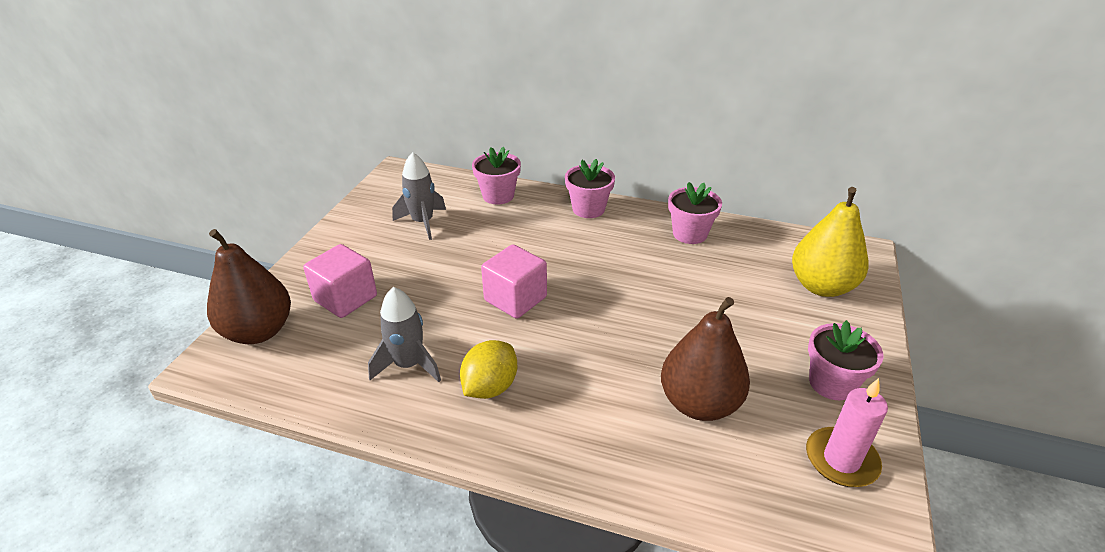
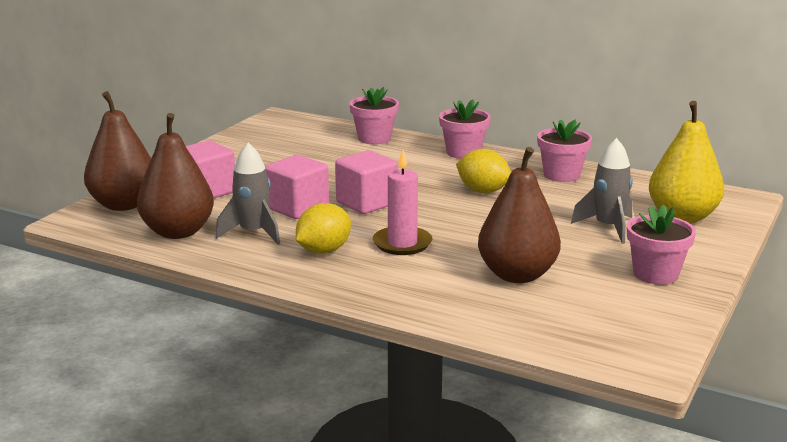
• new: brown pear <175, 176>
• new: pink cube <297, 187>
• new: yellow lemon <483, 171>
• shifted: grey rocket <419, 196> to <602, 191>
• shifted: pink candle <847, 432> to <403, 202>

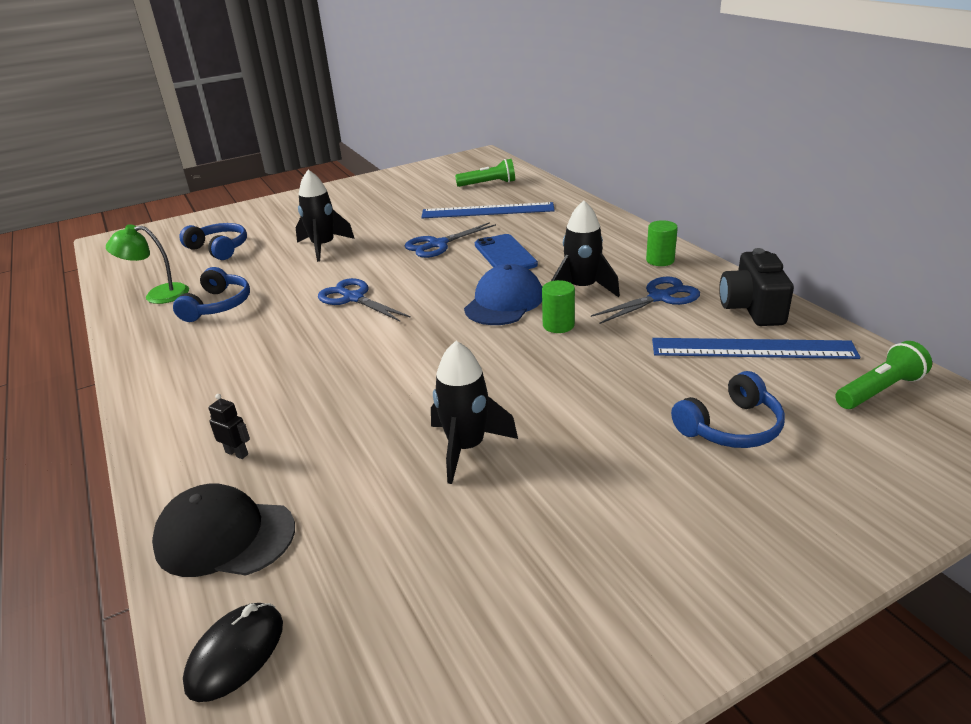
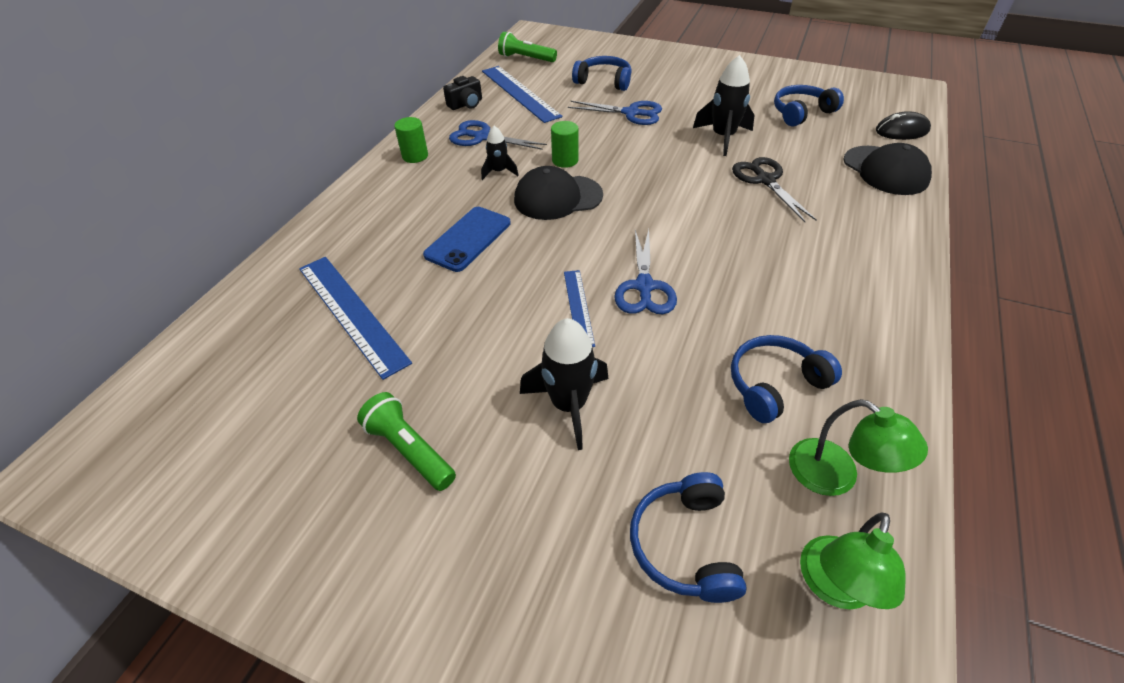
• gone: black robot <229, 426>
• new: blue ruler <579, 308>
• new: black scissors <774, 189>
• new: blue headphones <809, 105>
• new: green lamp <853, 561>
• shifted: blue scissors <450, 240> to <615, 113>
• shifted: green flashlight <485, 173> to <406, 441>
• repainted: blue cap <503, 294> to black cap <558, 193>
• scaled: black rocket <585, 248> = <500, 153> x0.58
• scaled: black camera <756, 287> = <462, 93> x0.62

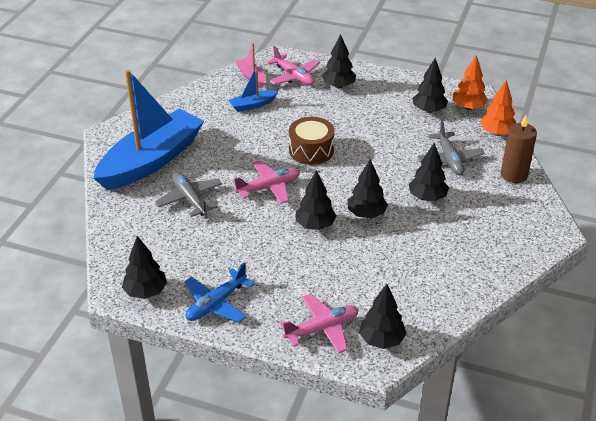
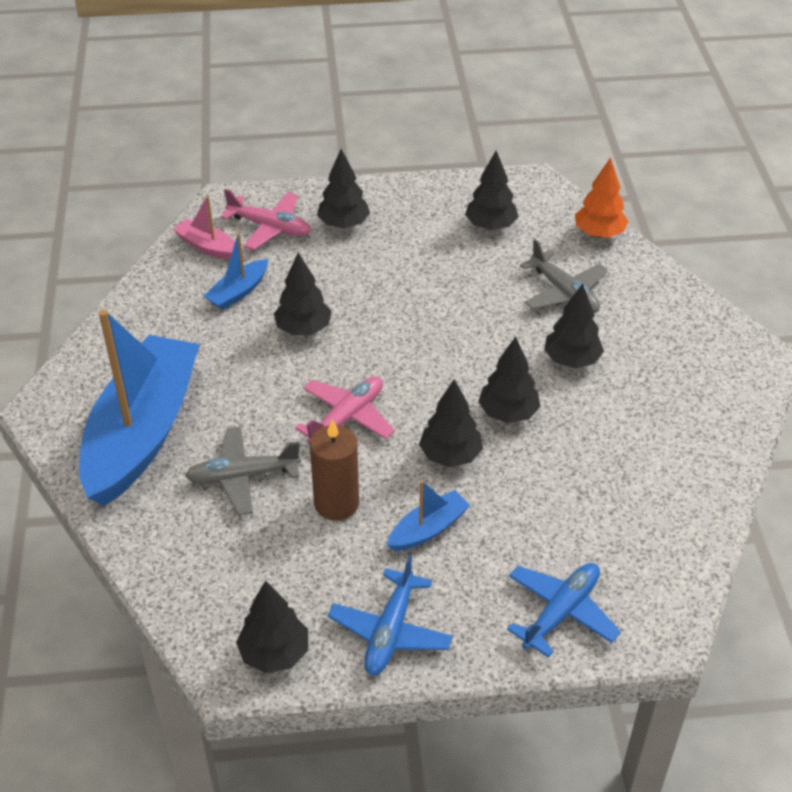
• gone: brown drum <312, 141>
• gone: orange tree <470, 82>
• new: blue boat <429, 515>
• shifted: black tree <382, 316> to <303, 294>
• shifted: brown candle <519, 149> to <334, 470>
• repainted: pink plane <319, 324> to blue plane <564, 610>
• rotated: grey plane <188, 194> = <243, 470> 45 degrees counterclockwise

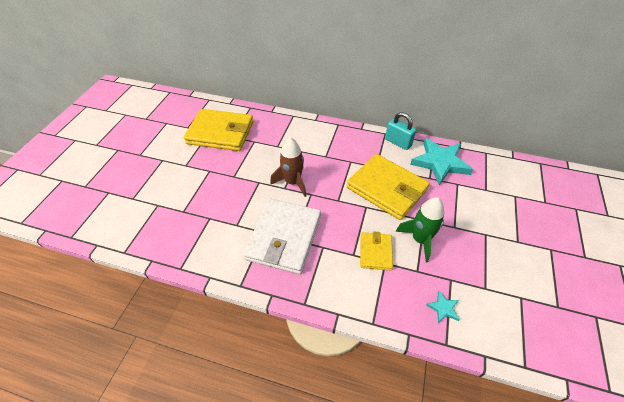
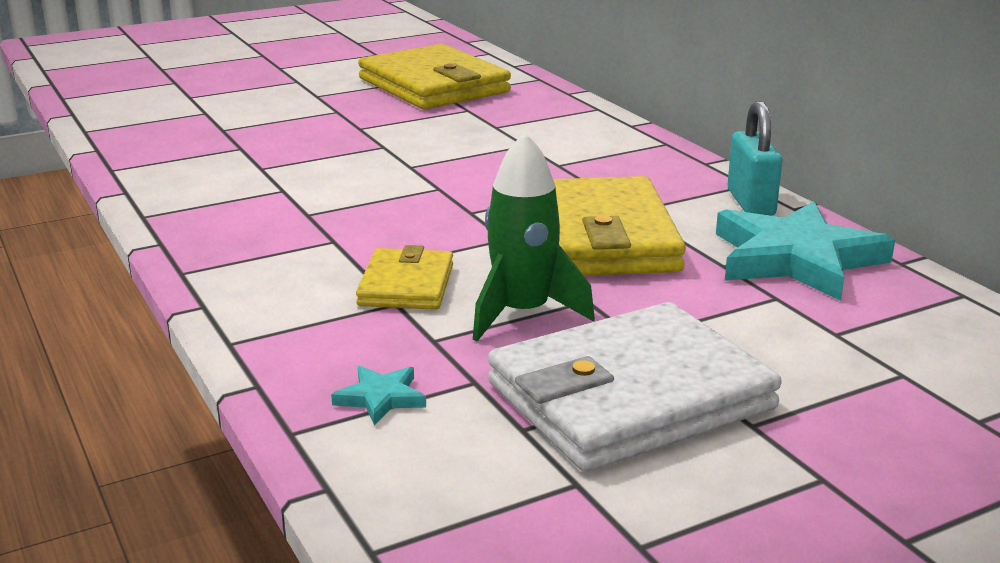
• gone: brown rocket <288, 167>
• shifted: white wallet <282, 236> to <635, 387>
• rotated: yellow wallet <376, 250> = <404, 277> 45 degrees counterclockwise

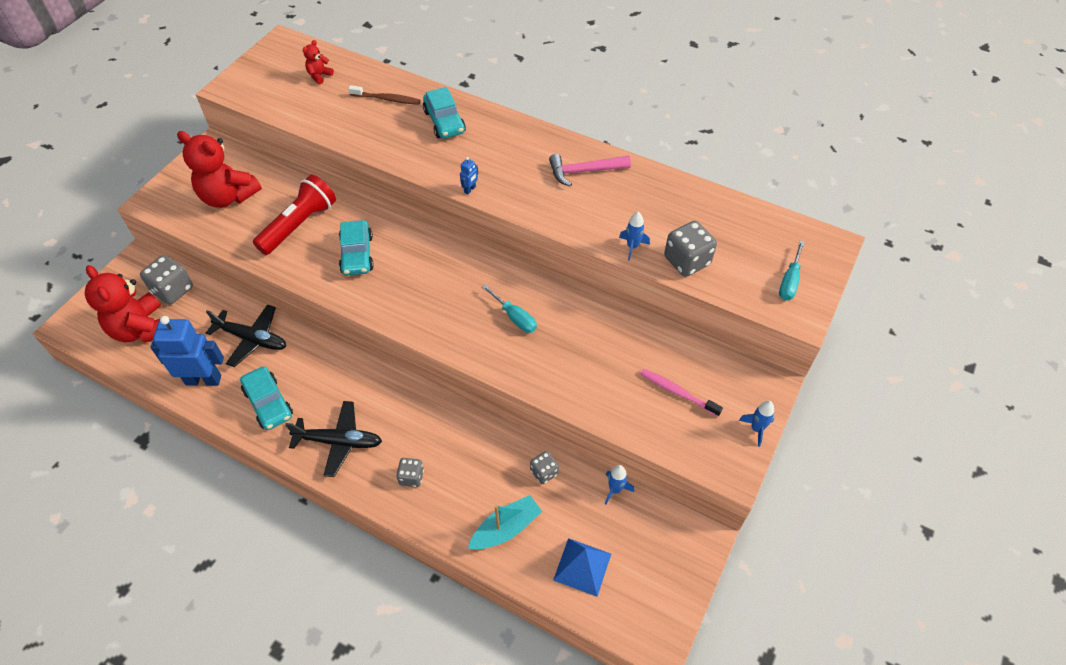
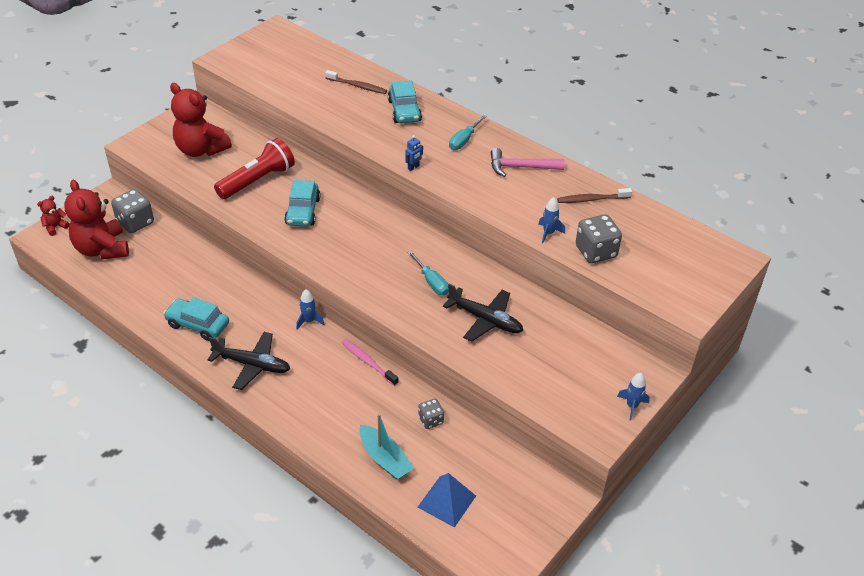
• gone: blue robot <187, 351>
• gone: grey dice <410, 472>
• new: brown toothbrush <594, 195>
• shifted: black plane <246, 335> to <483, 313>
• shifted: red teddy bear <318, 62> to <53, 216>
• shifted: blue rocket <619, 485> to <310, 309>
• shifted: pink toothbrush <681, 393> to <370, 362>
• shifted: turquoise screwdriver <792, 270> to <468, 132>
• rotated: turquoise car <266, 398> = <196, 319> 135 degrees clockwise
• rotated: turquoise boat <505, 522> = <387, 447> 75 degrees clockwise

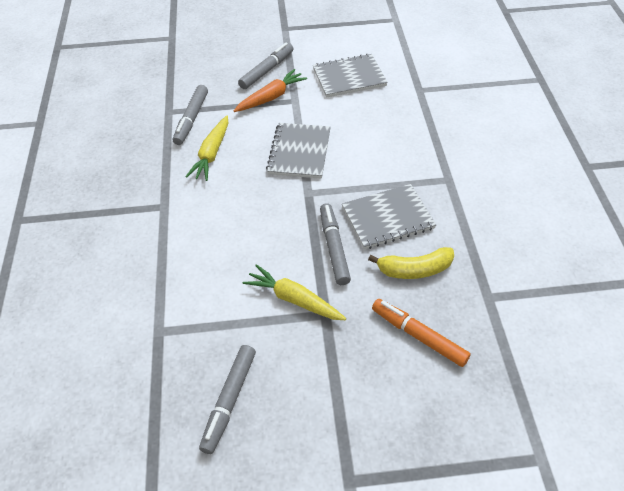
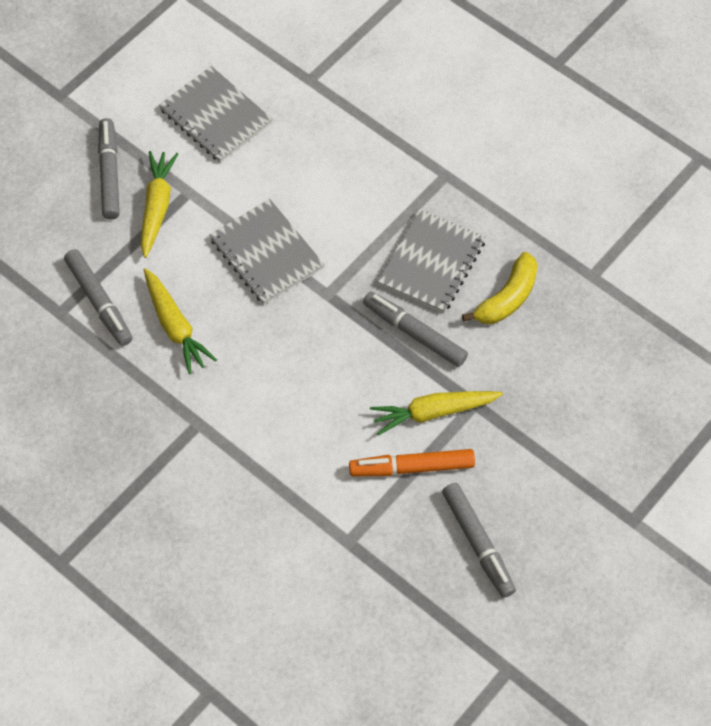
• shifted: orange marker <421, 333> to <412, 462>
• repainted: orange carrot <270, 90> to yellow carrot <159, 204>
• rotated: grey notebook <350, 76> = <216, 114> 75 degrees counterclockwise

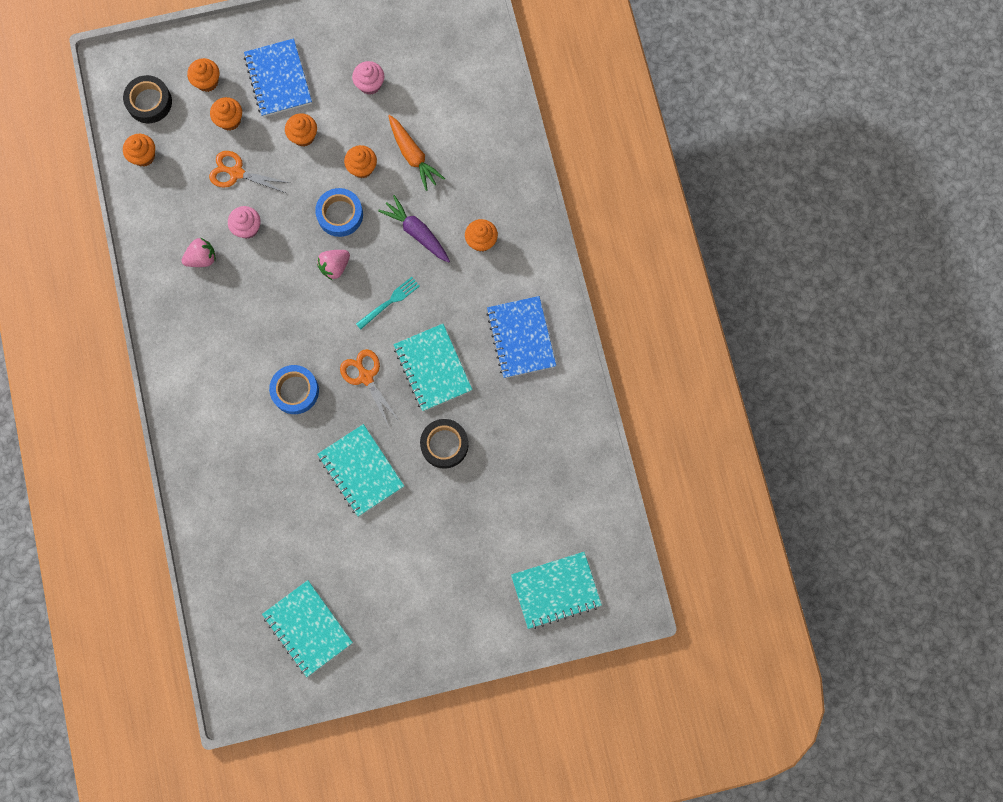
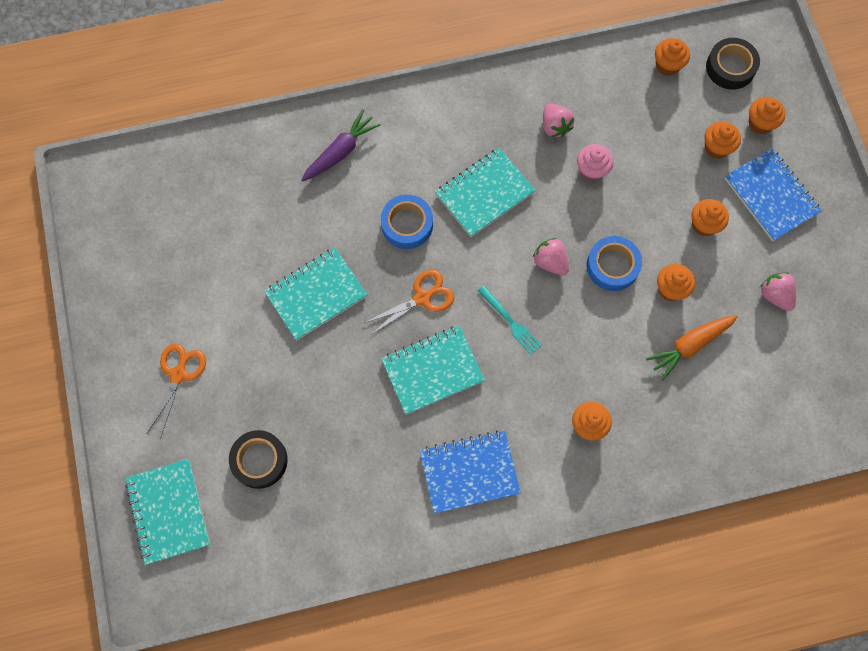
• shifted: orange scissors <249, 172> to <176, 391>
• shifted: turquoise notebook <307, 628> to <485, 192>
• shifted: purple carrot <414, 229> to <341, 145>
• shifted: black tape <444, 444> to <258, 459>
• swapped: pink cupcake <368, 78> to pink strawberry <778, 291>
• rotated: blue notebook <278, 77> = <773, 195> 75 degrees clockwise

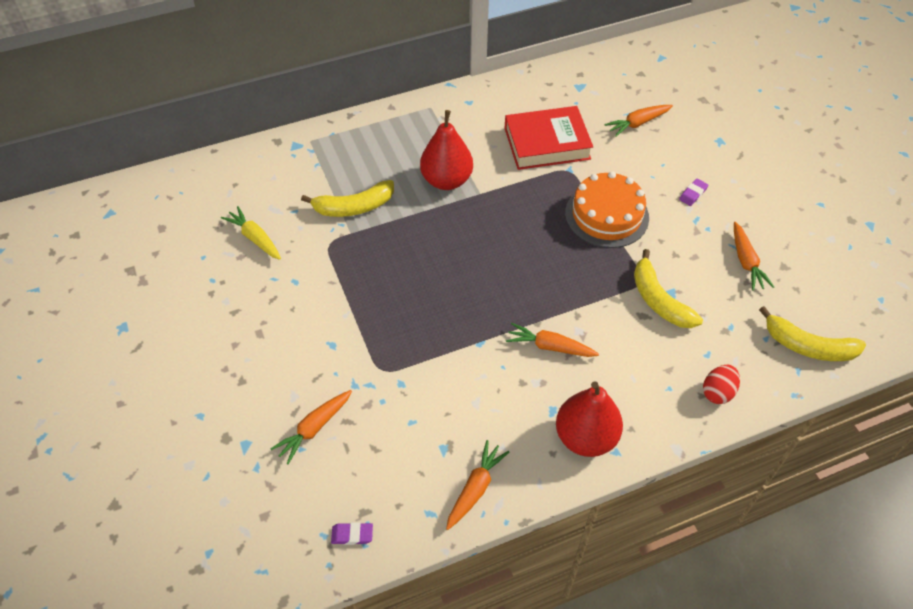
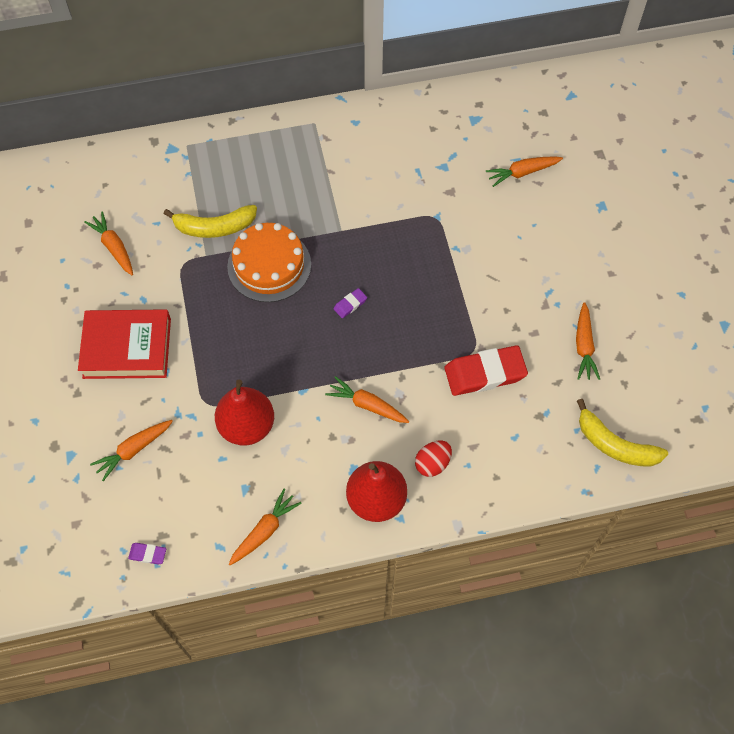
• shifted: red pear <446, 150> to <244, 413>
• shifted: red book <548, 138> to <124, 344>
• shifted: orange cake <607, 209> to <269, 262>
• shifted: purple eraser <693, 192> to <350, 303>
• shifted: red egg <721, 384> to <433, 459>
• swapped: yellow banana <668, 288> to red eraser <486, 370>
• repainted: yellow carrot <251, 233> to orange carrot <108, 243>

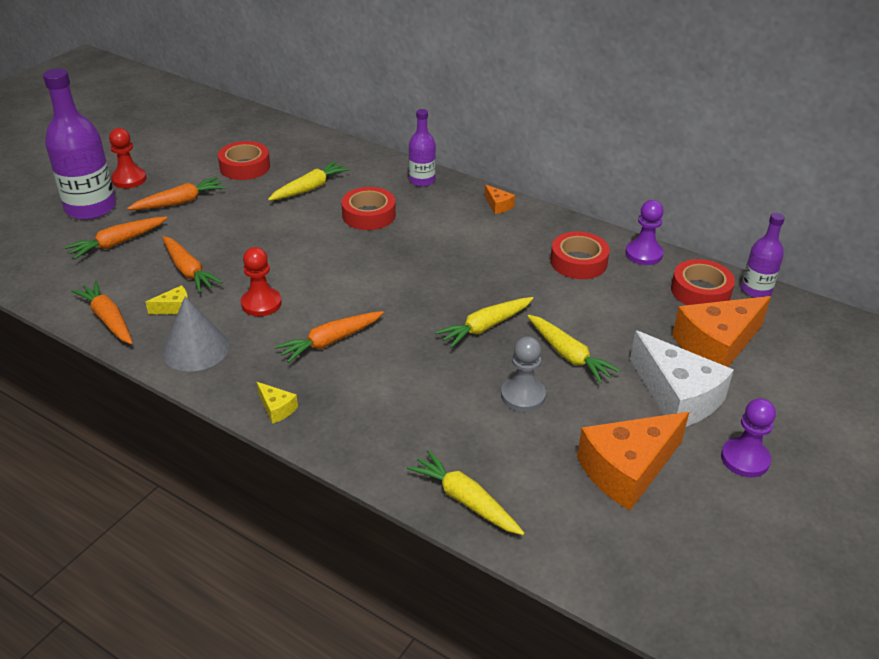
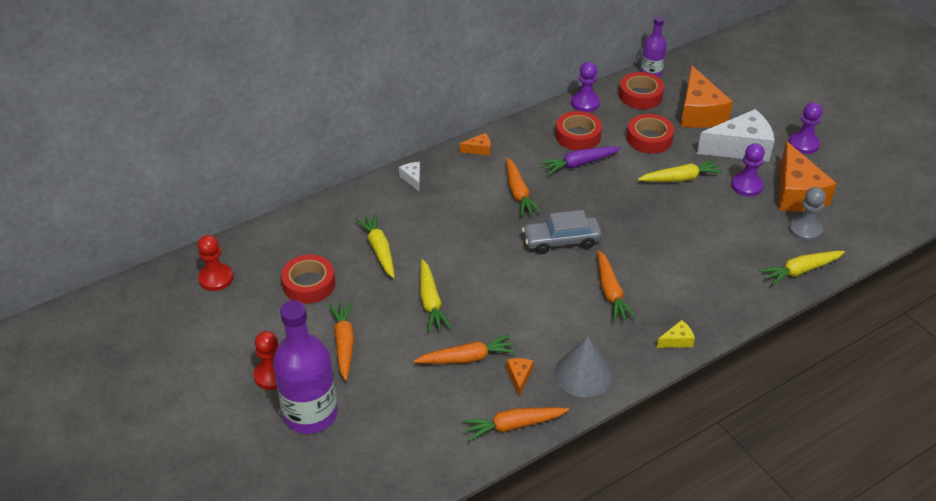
• new: grey car <562, 232>
• new: purple carrot <580, 161>
• new: purple pawn <748, 169>
• shifted: orange carrot <116, 238> to <524, 187>
• shifted: red pawn <261, 281> to <215, 263>
• shifted: red tape <368, 208> to <650, 134>
• shifted: yellow carrot <484, 322> to <436, 295>
• shifted: grey pawn <523, 374> to <807, 214>
• swapped: purple bottle <422, 147> to white cheese <409, 177>
• repainted: yellow cheese <166, 299> to orange cheese <520, 377>

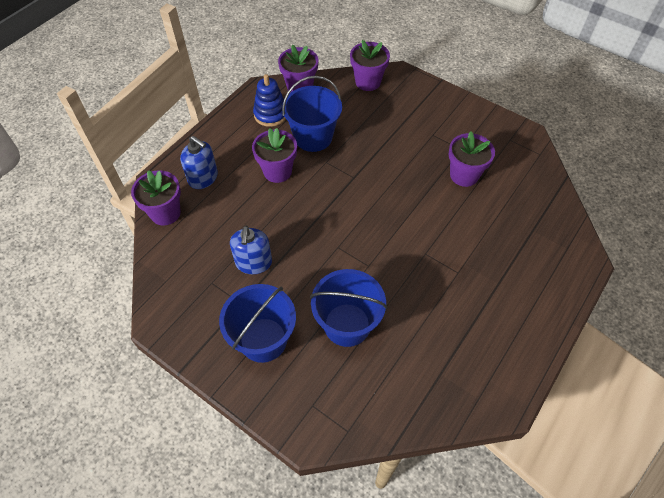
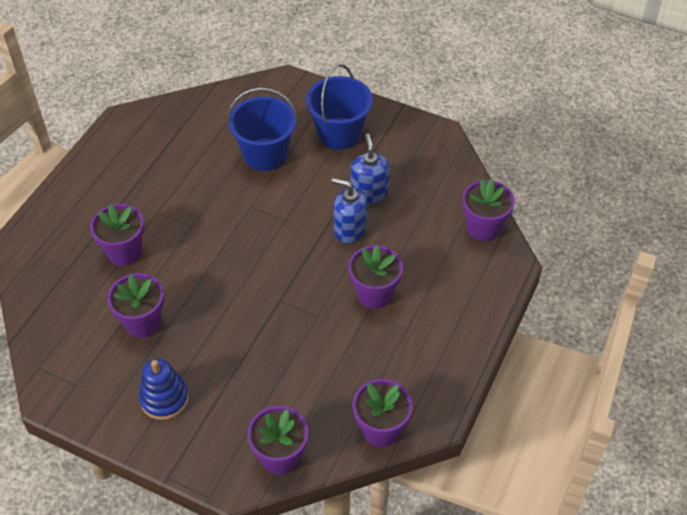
• gone: blue bucket <312, 114>
• new: purple flower pot <117, 235>
• shifted: blue soap dispenser <199, 162> to <349, 210>
• shifted: blue stacking toy <269, 100> to <164, 389>

